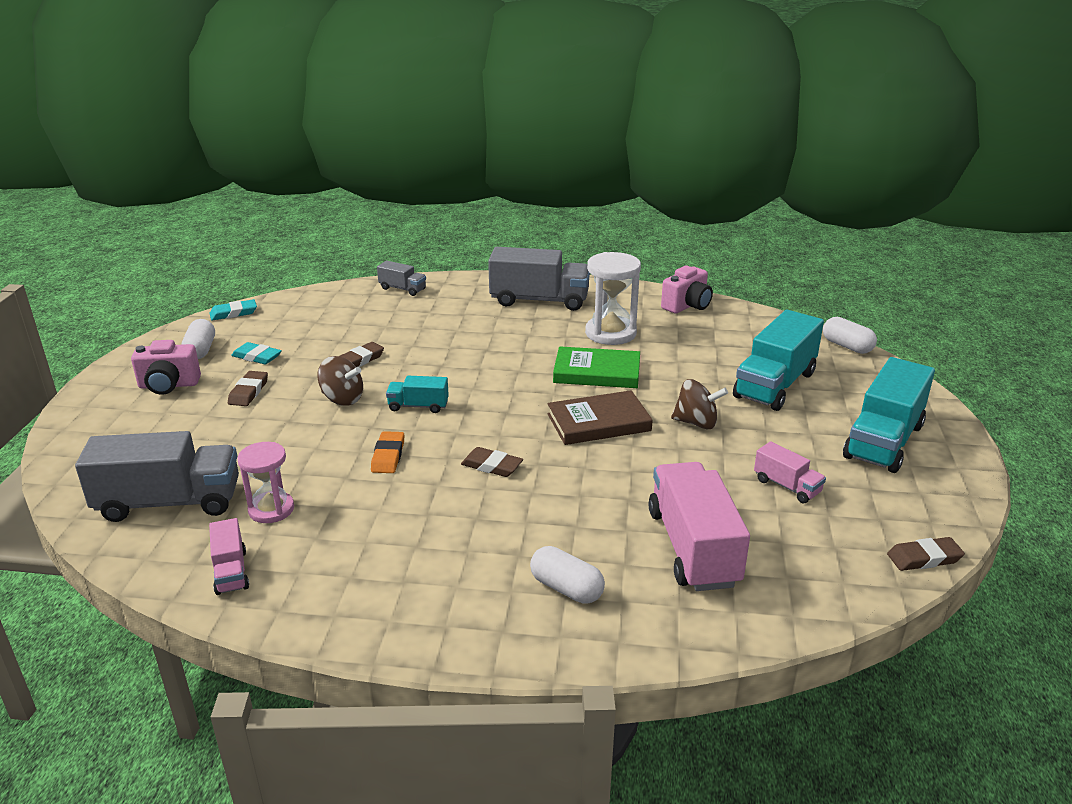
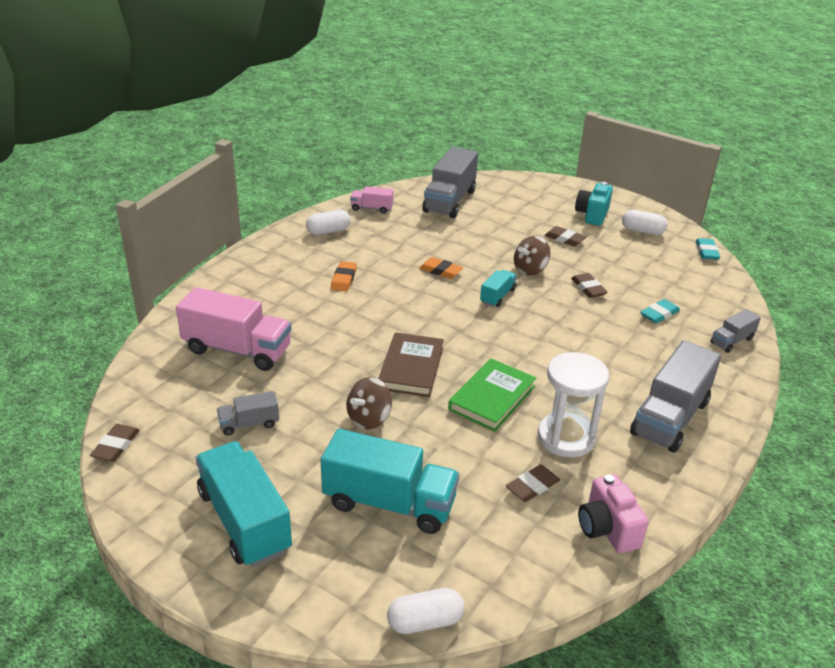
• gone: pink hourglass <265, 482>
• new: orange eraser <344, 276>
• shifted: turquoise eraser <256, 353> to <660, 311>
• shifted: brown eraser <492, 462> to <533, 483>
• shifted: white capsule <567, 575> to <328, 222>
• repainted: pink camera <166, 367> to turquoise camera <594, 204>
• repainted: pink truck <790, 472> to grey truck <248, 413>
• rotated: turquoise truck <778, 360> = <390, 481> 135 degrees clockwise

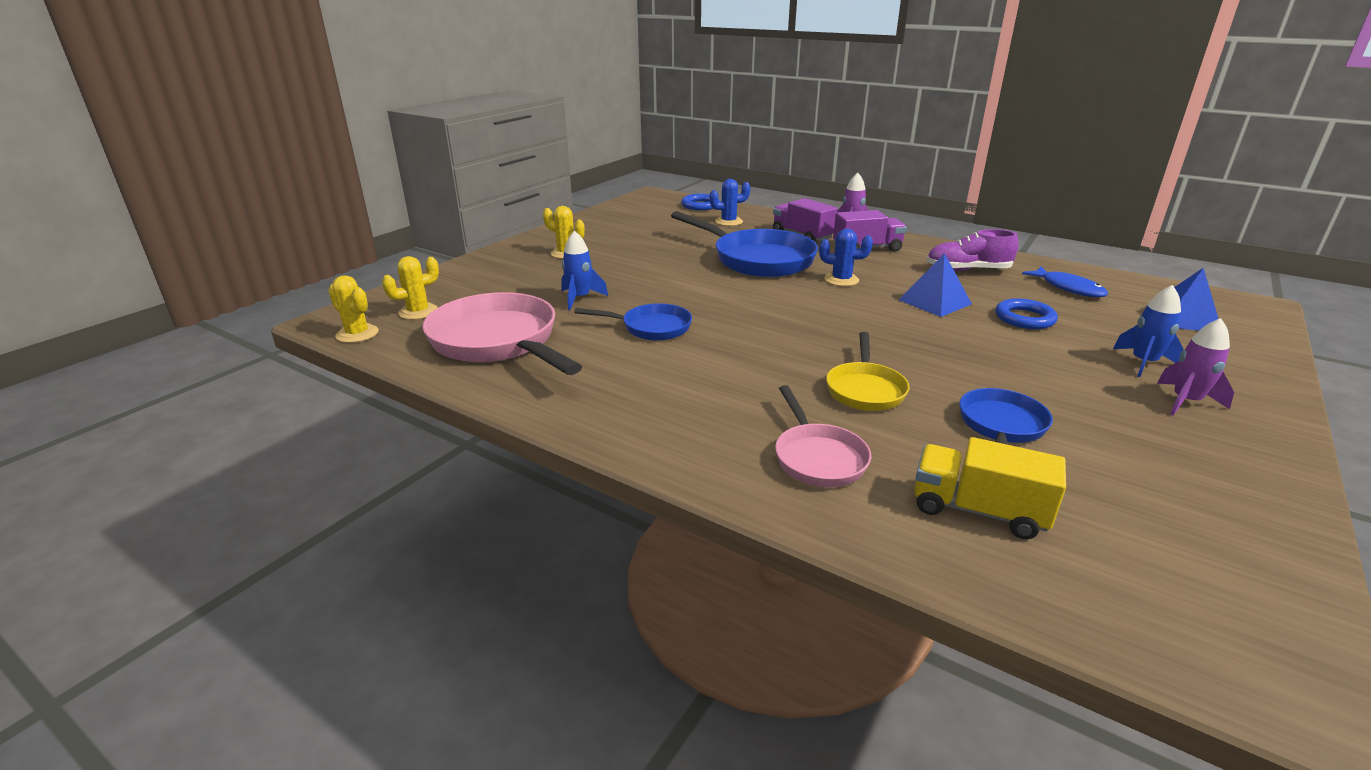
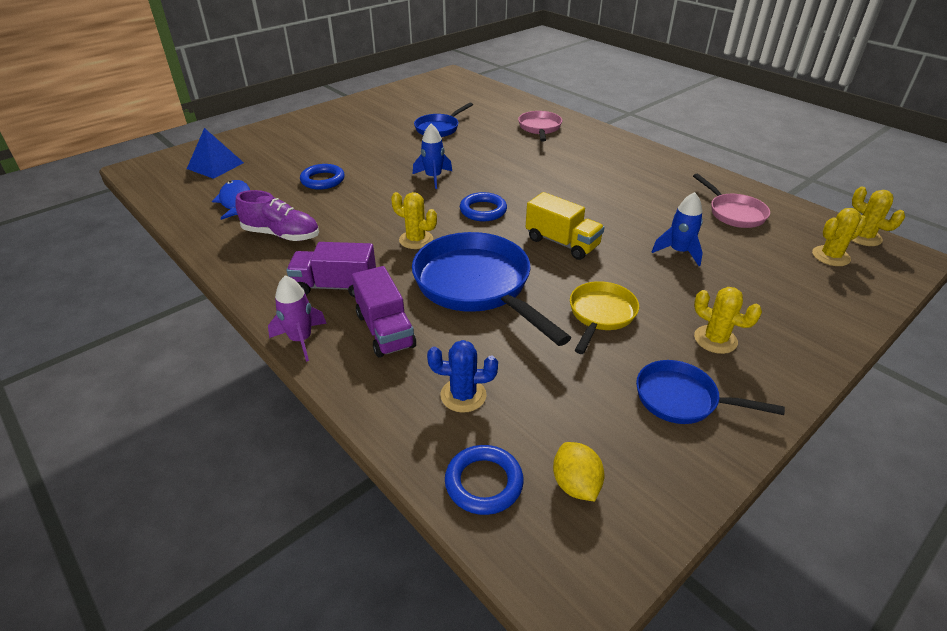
• gone: blue pyramid <935, 285>
• gone: purple rocket <1195, 366>
• new: blue ring <483, 206>
• new: yellow lemon <578, 471>
• shifted: blue pan <633, 322> to <710, 392>
• shifted: yellow pan <867, 371> to <604, 317>
• shifted: yellow truck <990, 488> to <565, 226>
• shifted: blue rocket <1148, 331> to <432, 156>
• repainted: blue cactus <846, 257> to yellow cactus <414, 220>
• scaled: pink pan <502, 333> = <731, 201> x0.55

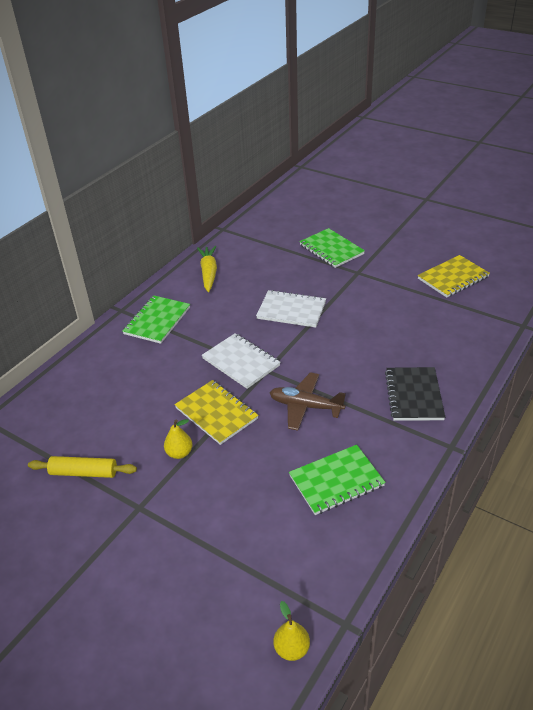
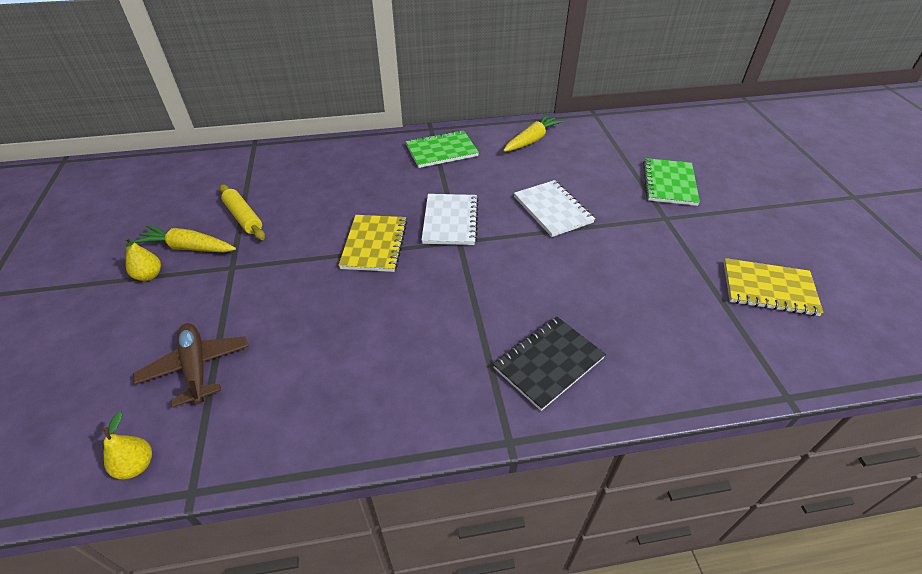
• gone: green notebook <337, 480>
• new: yellow carrot <184, 238>
• shifted: yellow pear <178, 439> to <143, 259>
• shifted: brown plane <307, 401> to <191, 365>

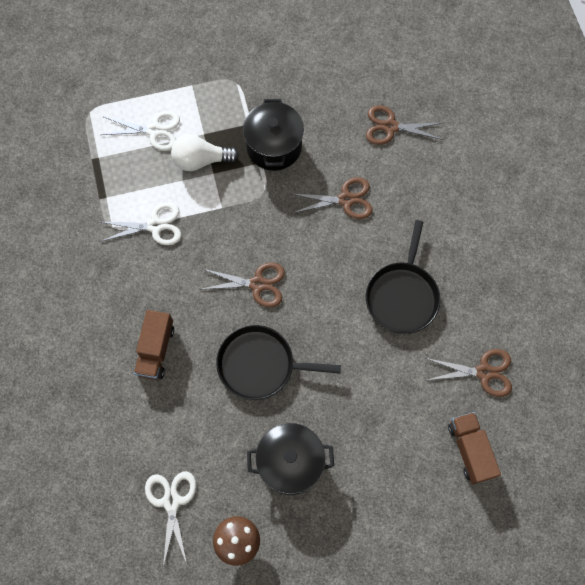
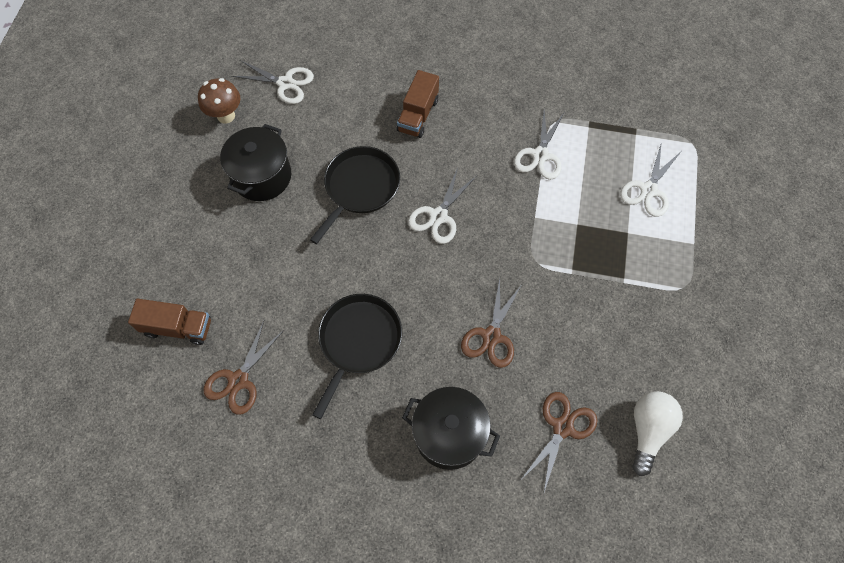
• shifted: white light bulb <205, 152> to <657, 433>
• shifted: black pot <273, 135> to <451, 428>
• repainted: brown scissors <244, 285> to white scissors <442, 206>
• rotated: brown truck <154, 345> = <418, 104> 105 degrees counterclockwise
• rotated: black pan <403, 277> = <357, 356> 75 degrees clockwise

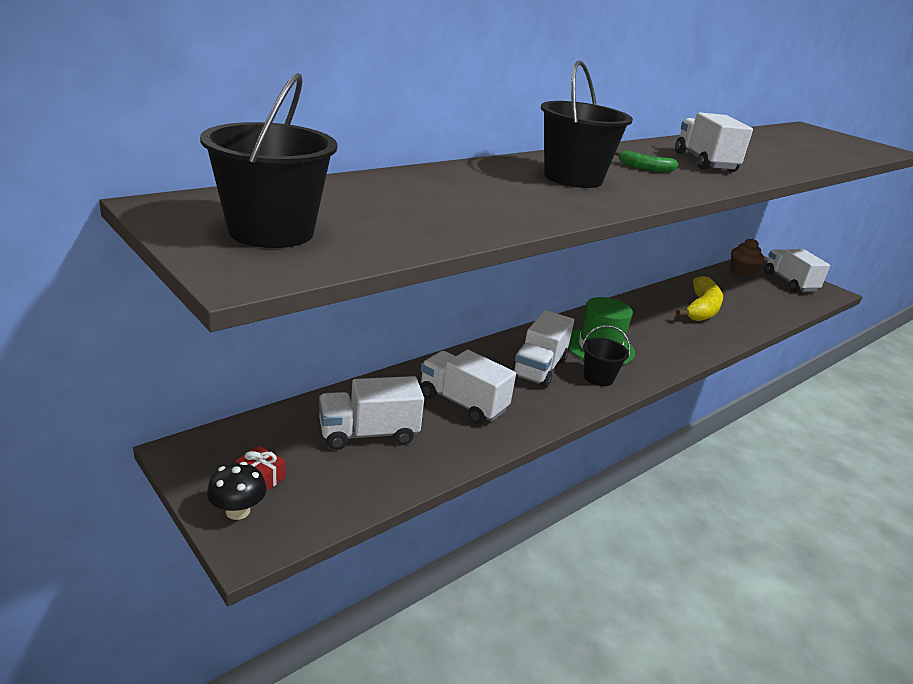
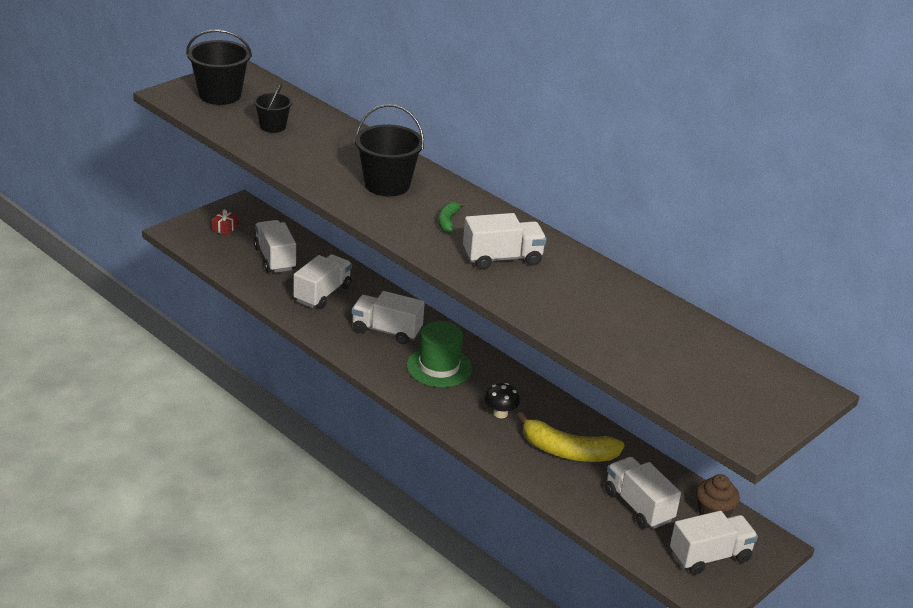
• new: white truck <643, 493>
• shifted: black mushroom <237, 491> to <502, 400>
• shifted: black bucket <606, 355> to <273, 108>

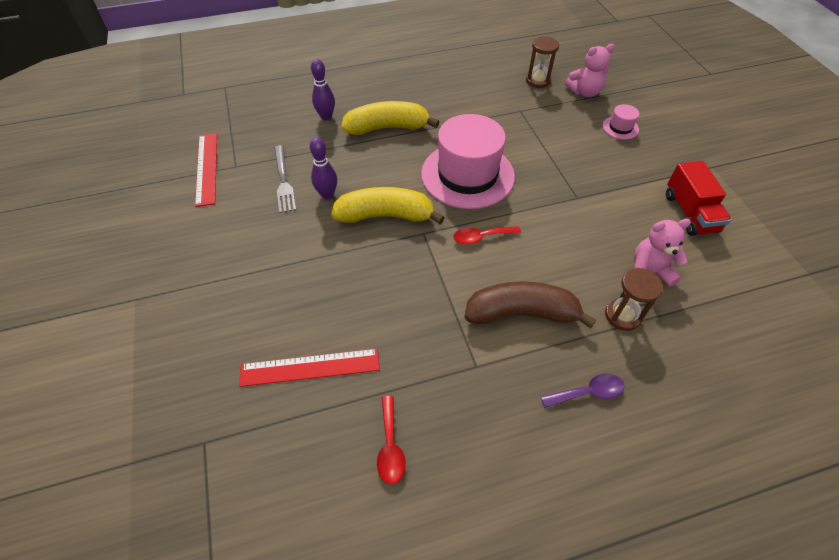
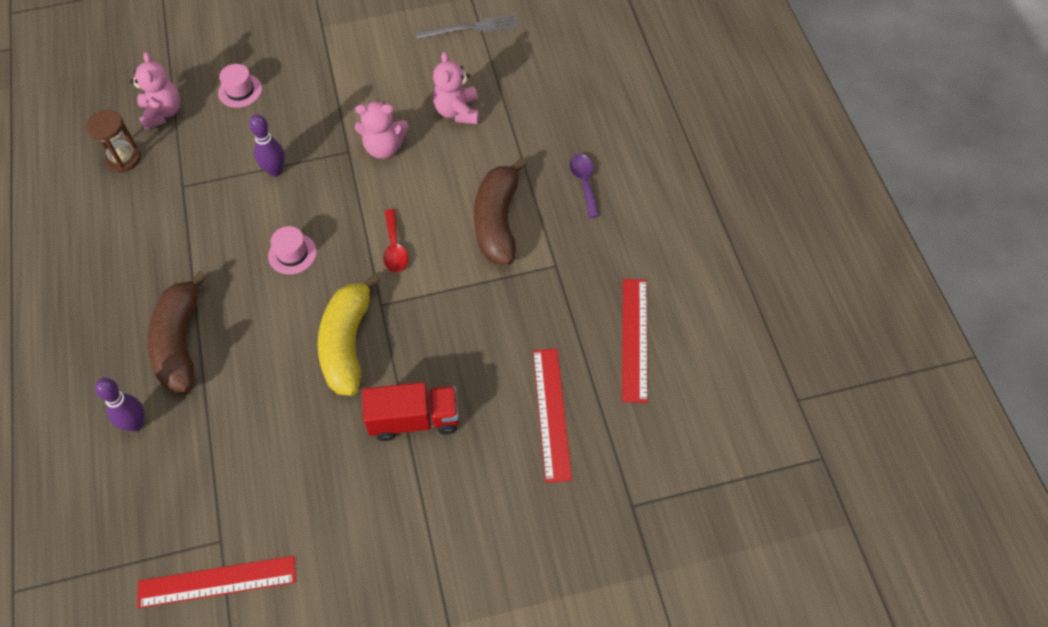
• gone: brown hourglass <634, 299>
• new: pink teddy bear <382, 130>
• shifted: grey fork <285, 179> to <467, 27>
• shifted: purple bowling pin <323, 168> to <267, 145>
• shifted: red truck <698, 198> to <410, 411>
• swapped: red spoon <391, 440> to red ruler <635, 341>
• repainted: yellow banana <391, 118> to brown banana <177, 332>
• scaled: pink hat <468, 161> = <292, 250> x0.41

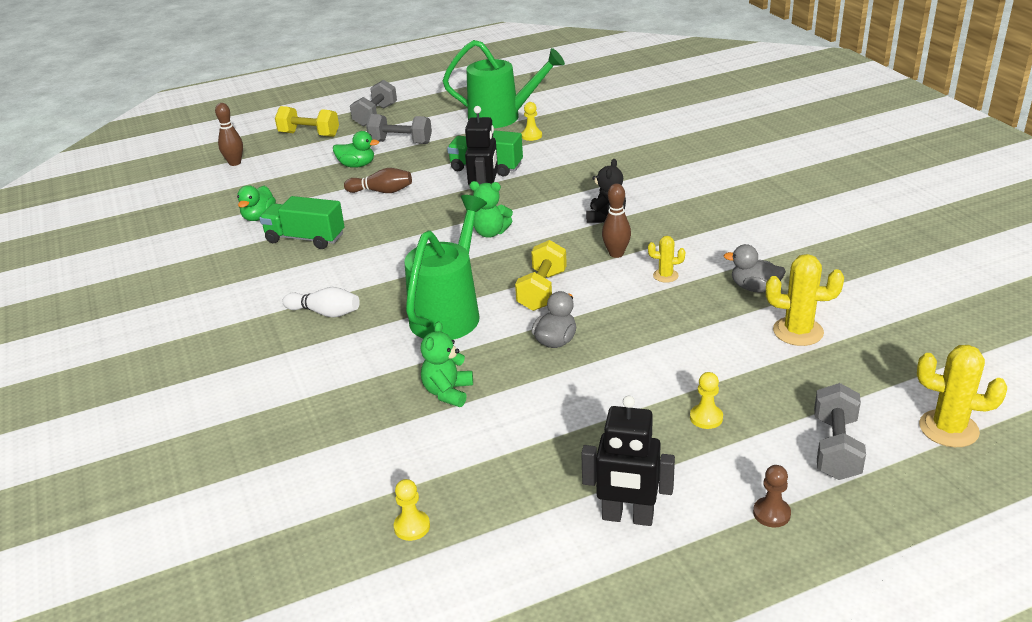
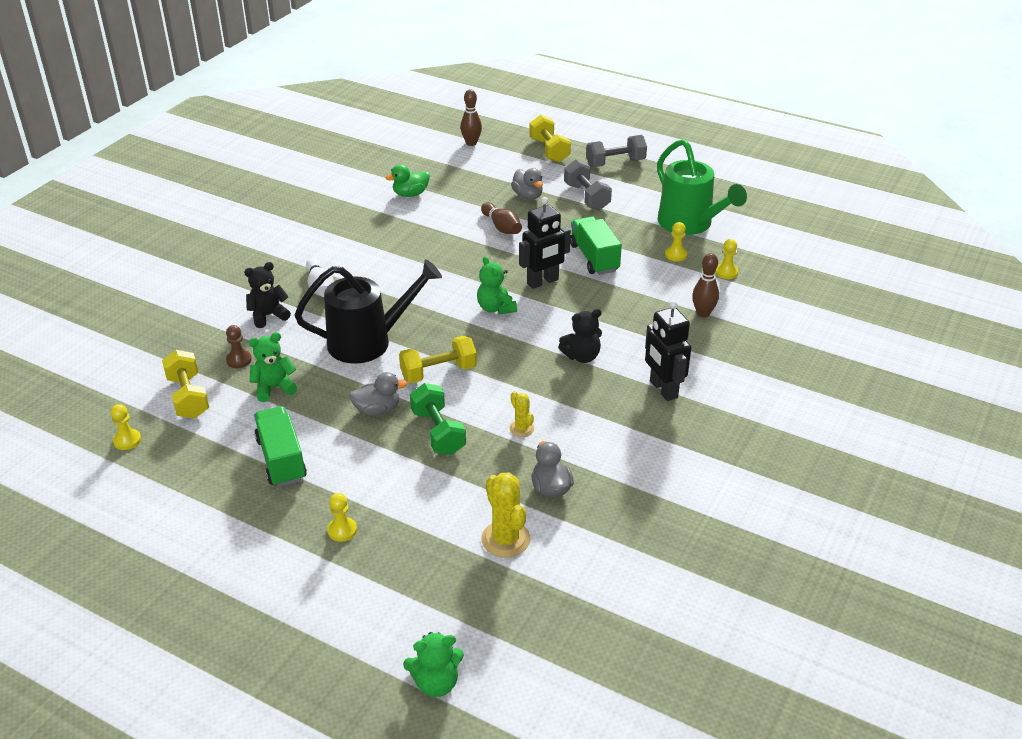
• gone: grey dumbbell <840, 431>
• new: yellow dumbbell <185, 384>
• new: black teddy bear <267, 295>
• new: green dumbbell <438, 419>
• new: yellow pawn <726, 259>
• shifted: green truck <302, 222> to <280, 446>
• shifted: black robot <628, 461> to <668, 350>
• shifted: brown bowling pin <616, 221> to <705, 285>
• shifted: brown pawn <772, 496> to <239, 346>
• swapped: yellow cactus <962, 396> to green teddy bear <433, 664>
• repainted: green duck <356, 149> to grey duck <527, 184>
• repainted: green watering can <445, 267> to black watering can <368, 311>

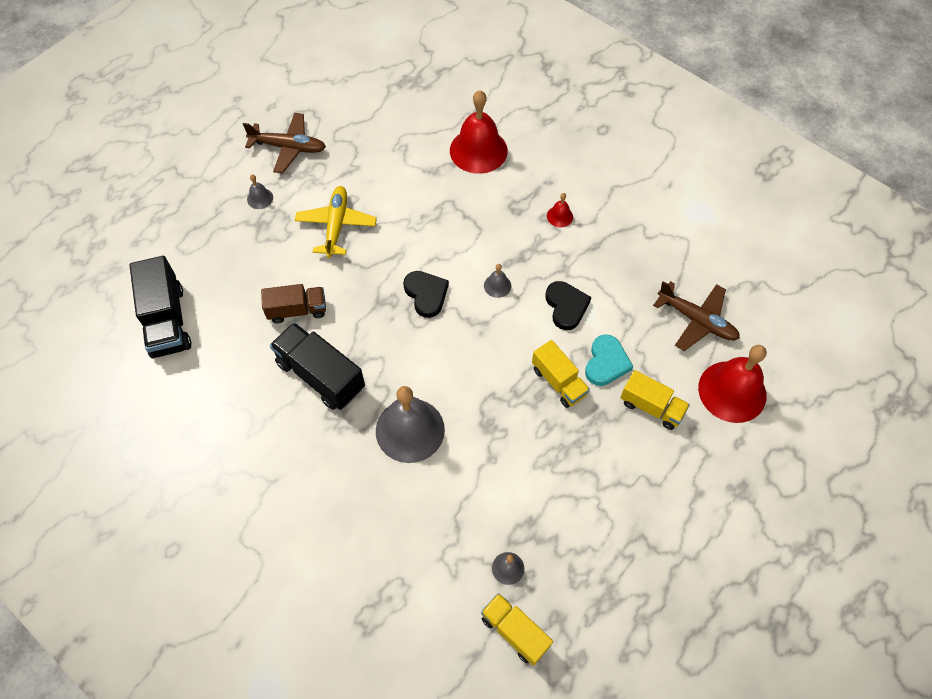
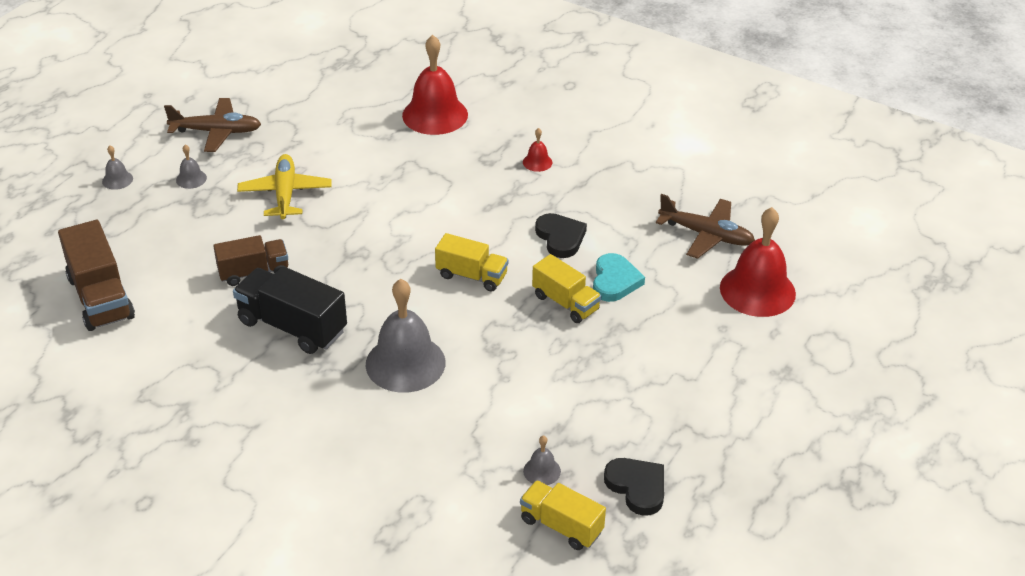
• shifted: black heart <426, 294> to <634, 487>
• shifted: grey bell <497, 281> to <117, 168>
• shifted: yellow truck <655, 400> to <471, 262>
• repainted: black truck <160, 307> to brown truck <96, 275>

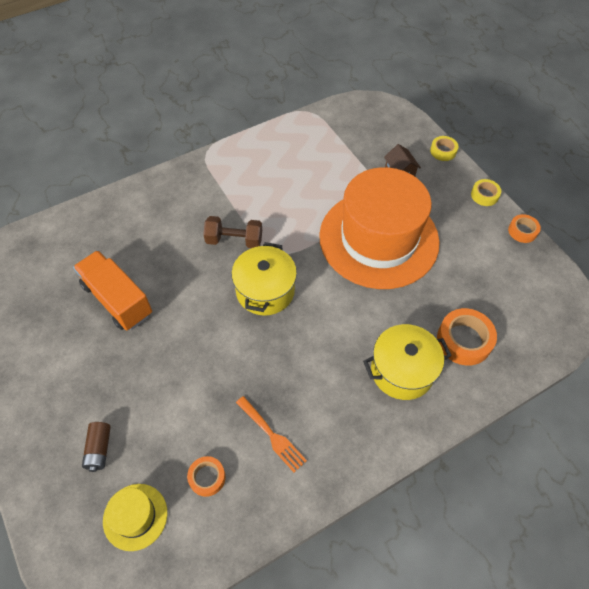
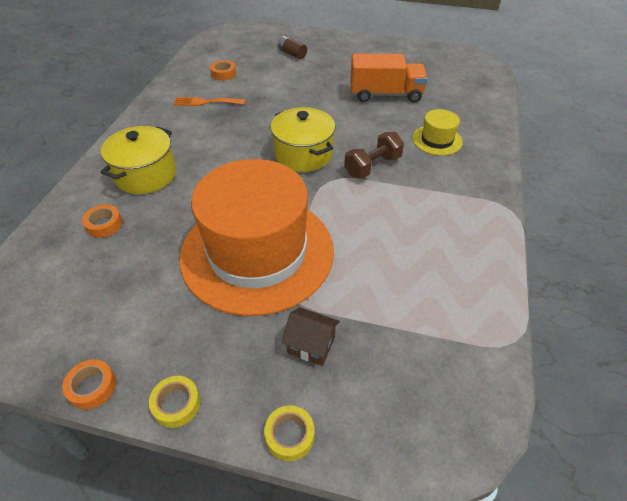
• shifted: yellow hat <135, 517> to <437, 132>
• scaled: orange tape <467, 337> = <102, 221> x0.59

